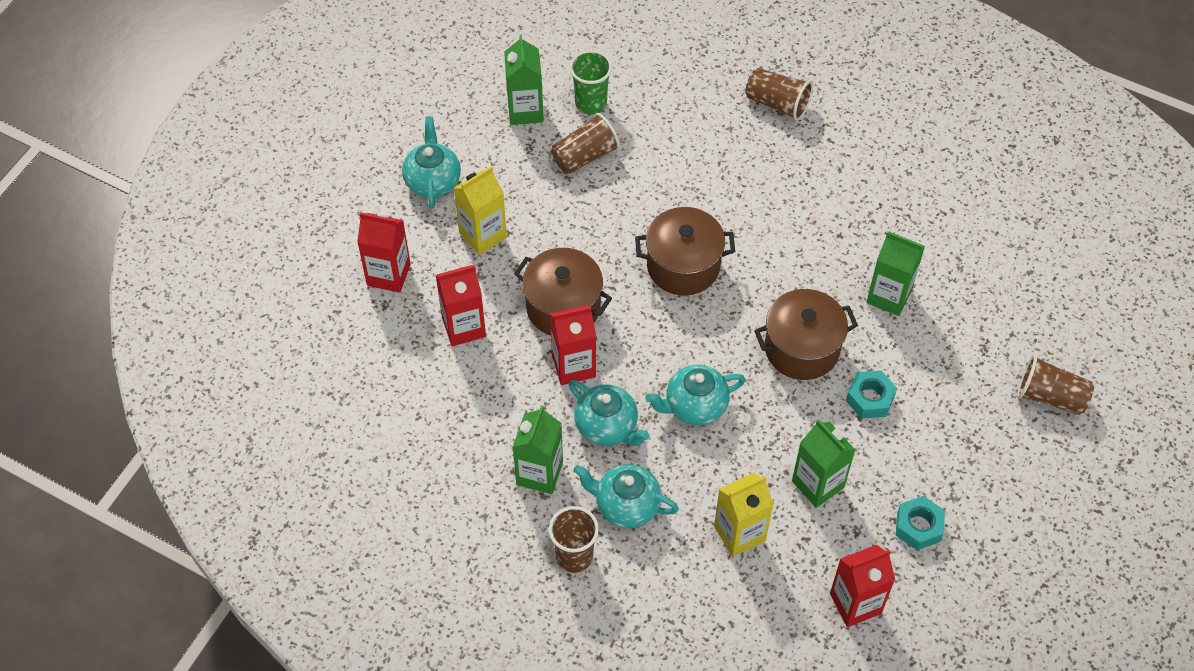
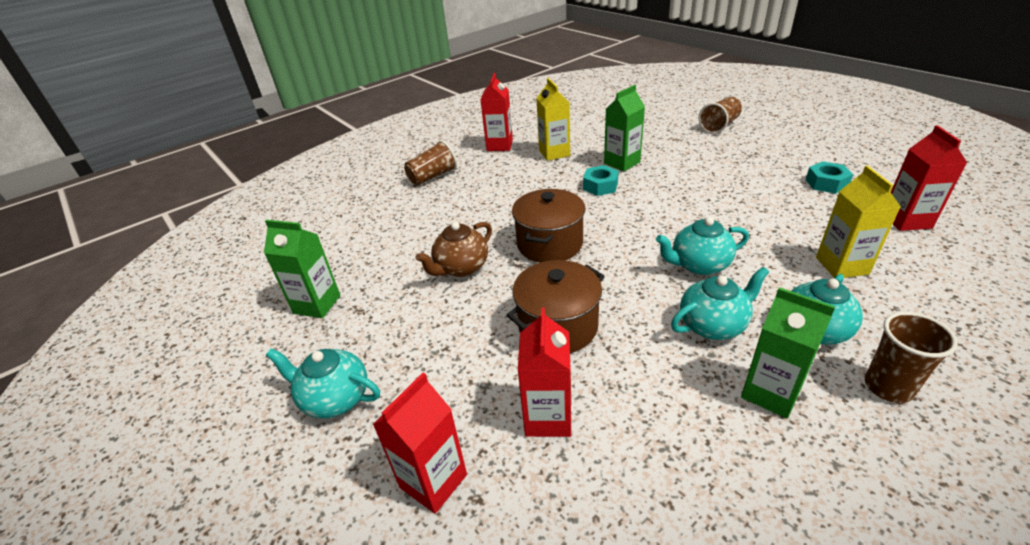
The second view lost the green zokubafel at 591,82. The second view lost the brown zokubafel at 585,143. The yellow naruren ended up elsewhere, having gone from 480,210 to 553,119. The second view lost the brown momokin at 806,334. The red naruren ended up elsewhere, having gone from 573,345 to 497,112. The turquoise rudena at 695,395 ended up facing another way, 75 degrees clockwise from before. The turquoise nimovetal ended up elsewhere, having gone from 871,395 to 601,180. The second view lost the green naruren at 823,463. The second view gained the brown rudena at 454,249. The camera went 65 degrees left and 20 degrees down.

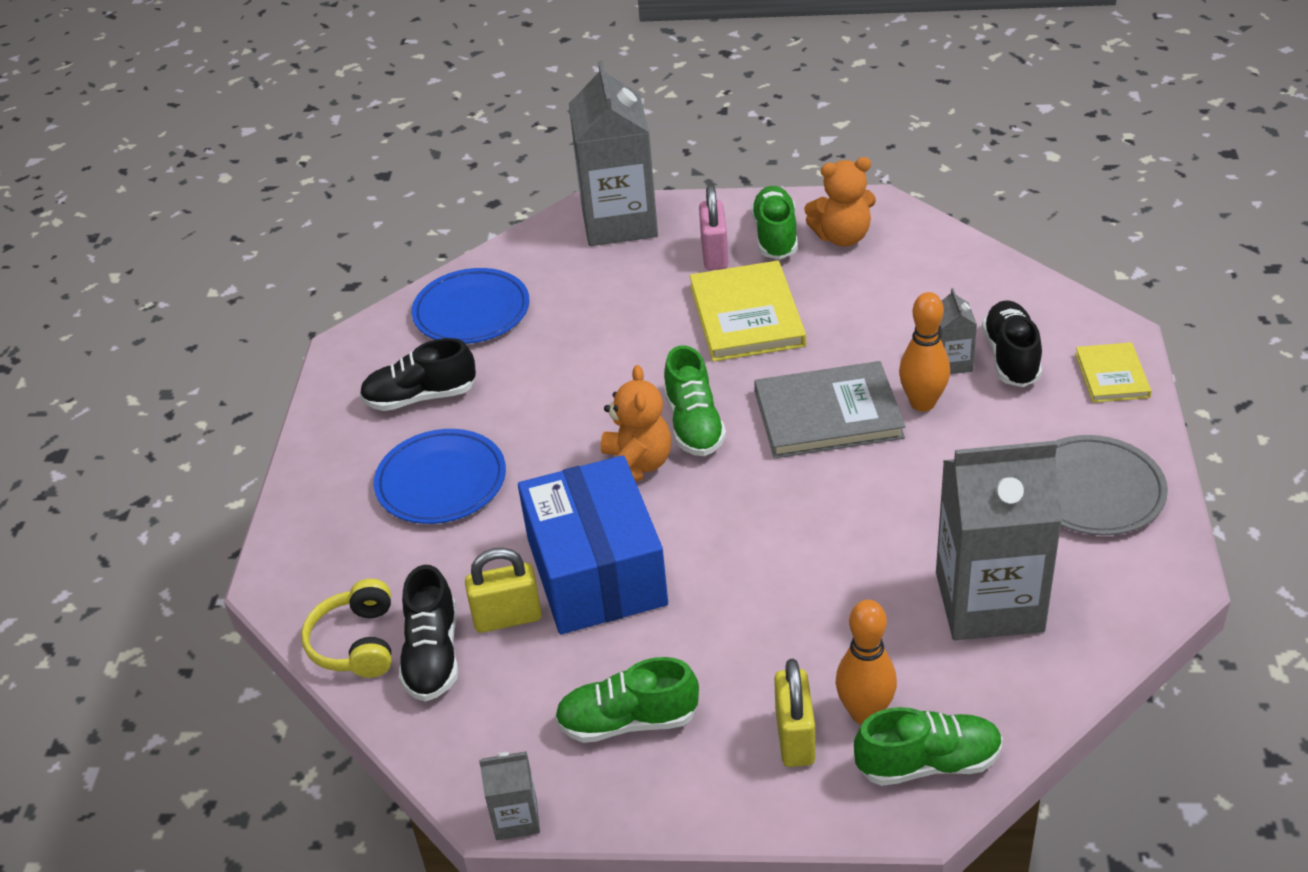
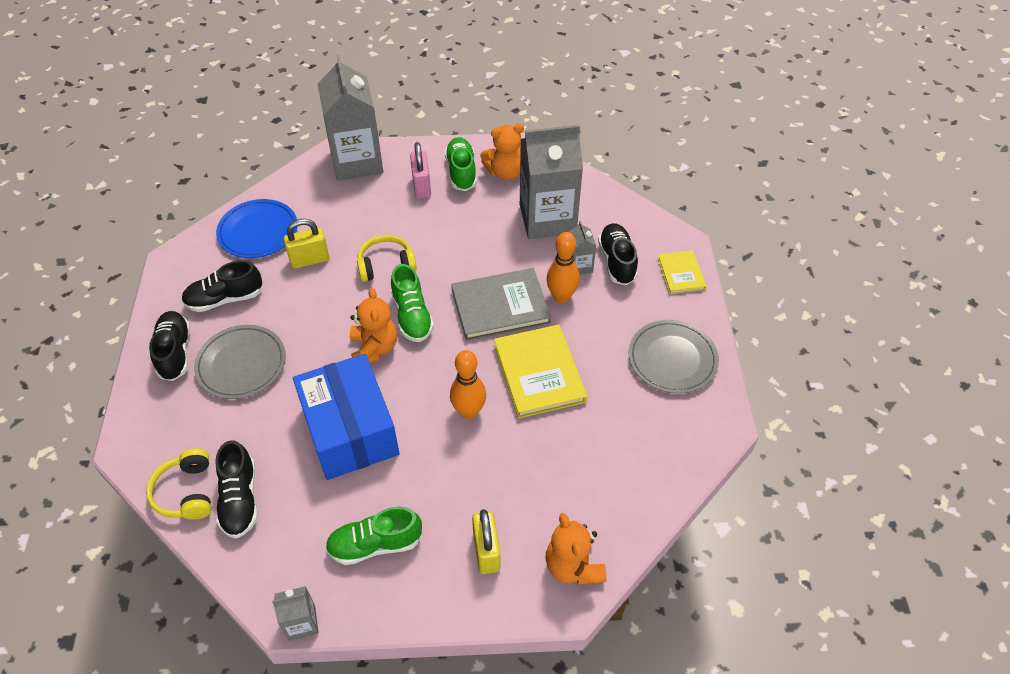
The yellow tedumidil ended up elsewhere, having gone from 748,311 to 540,371. What was the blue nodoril at 440,476 turned into the grey nodoril at 240,362. The grey naruren ended up elsewhere, having gone from 999,540 to 551,182. The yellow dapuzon ended up elsewhere, having gone from 503,590 to 306,244. The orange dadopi ended up elsewhere, having gone from 866,662 to 468,384. Where the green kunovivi stood at 928,746, the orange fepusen came to stand at 576,548. The second view gained the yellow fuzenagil at 387,258. The second view gained the black kunovivi at 169,346. The camera went 10 degrees left and 10 degrees up.

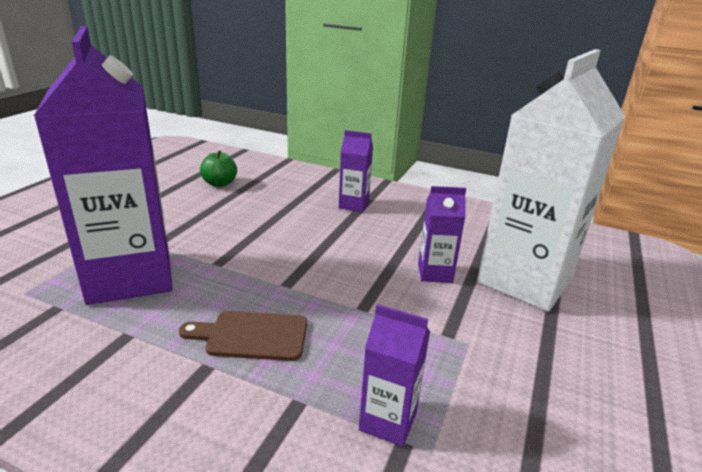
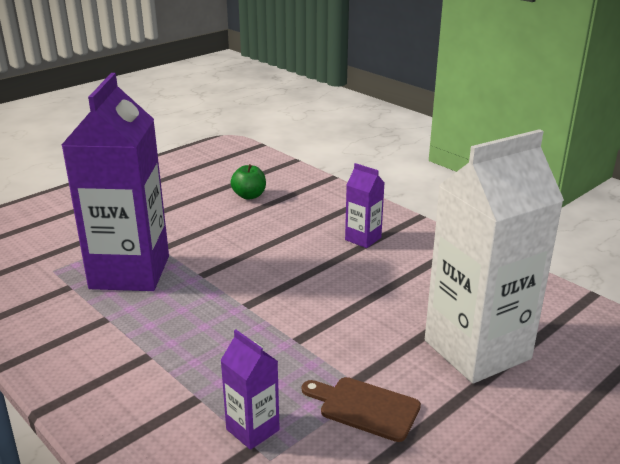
The second view lost the purple naruren at 442,234. The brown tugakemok ended up elsewhere, having gone from 243,336 to 361,409. The camera went 25 degrees right and 0 degrees up.

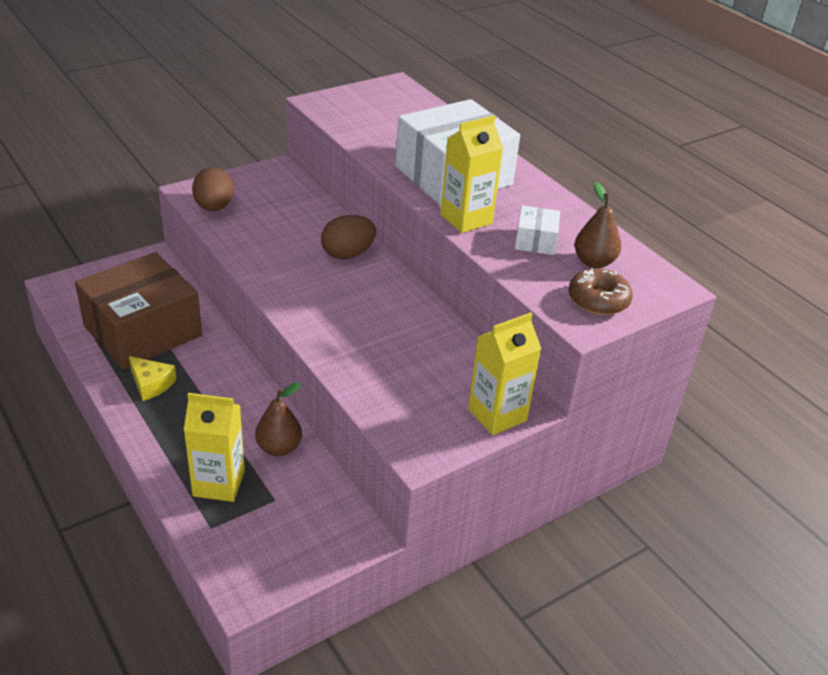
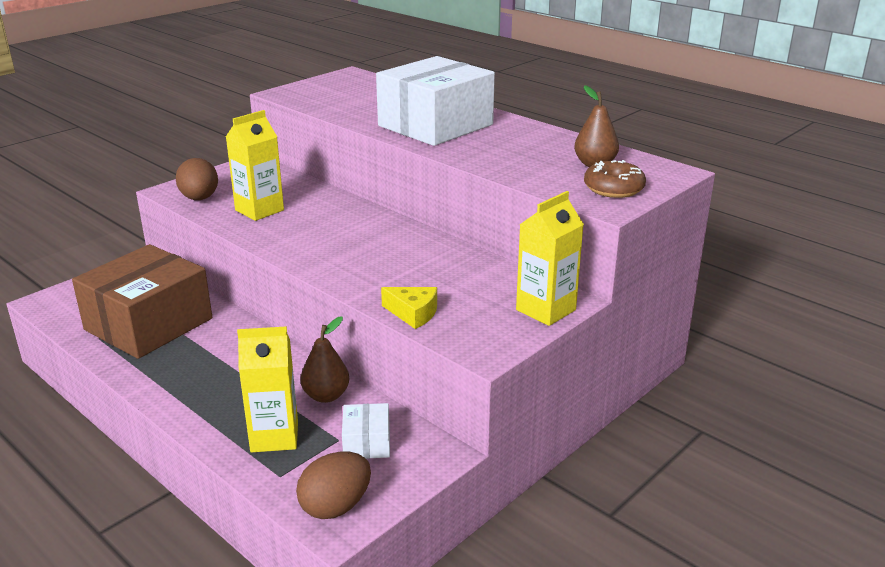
The yellow naruren ended up elsewhere, having gone from 471,174 to 255,165. The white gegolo ended up elsewhere, having gone from 537,230 to 366,431. The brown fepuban ended up elsewhere, having gone from 348,237 to 333,485. The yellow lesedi ended up elsewhere, having gone from 153,378 to 409,308. The camera went 10 degrees left and 10 degrees down.

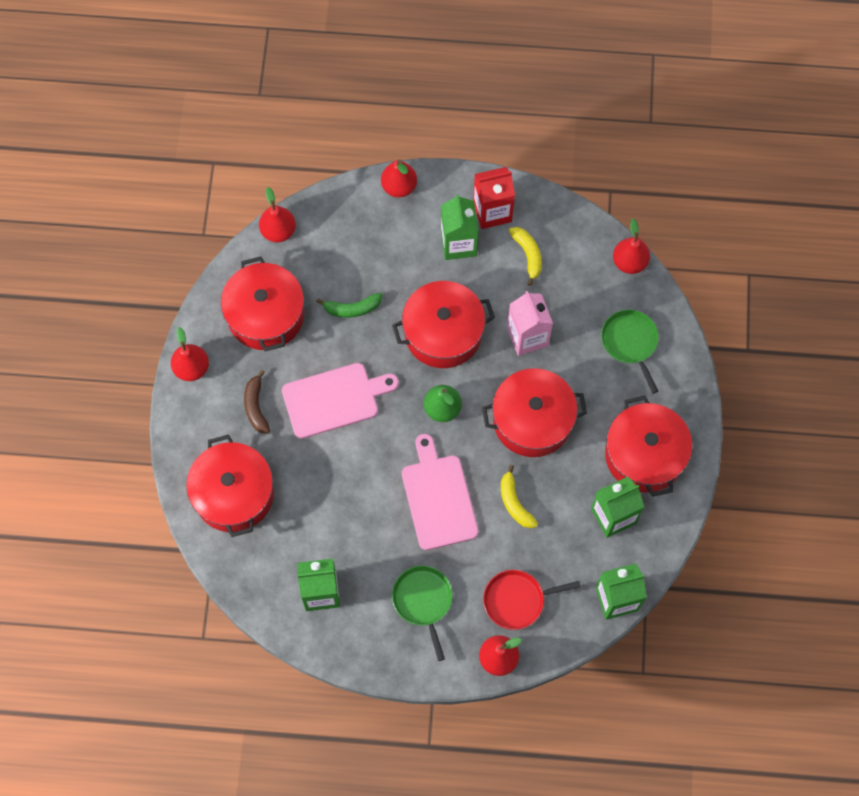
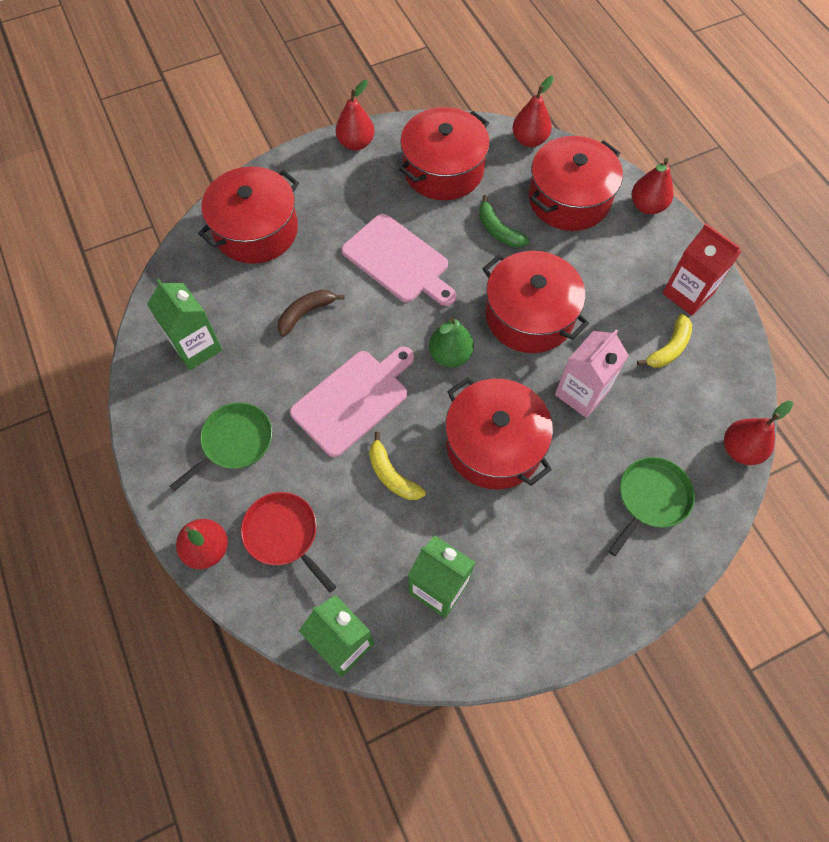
The second view lost the green naruren at 460,227. The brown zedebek ended up elsewhere, having gone from 257,401 to 311,313. The red momokin ended up elsewhere, having gone from 648,446 to 575,183. The yellow zedebek at 519,496 ended up facing another way, 75 degrees counterclockwise from before. The camera went 60 degrees right and 5 degrees down.

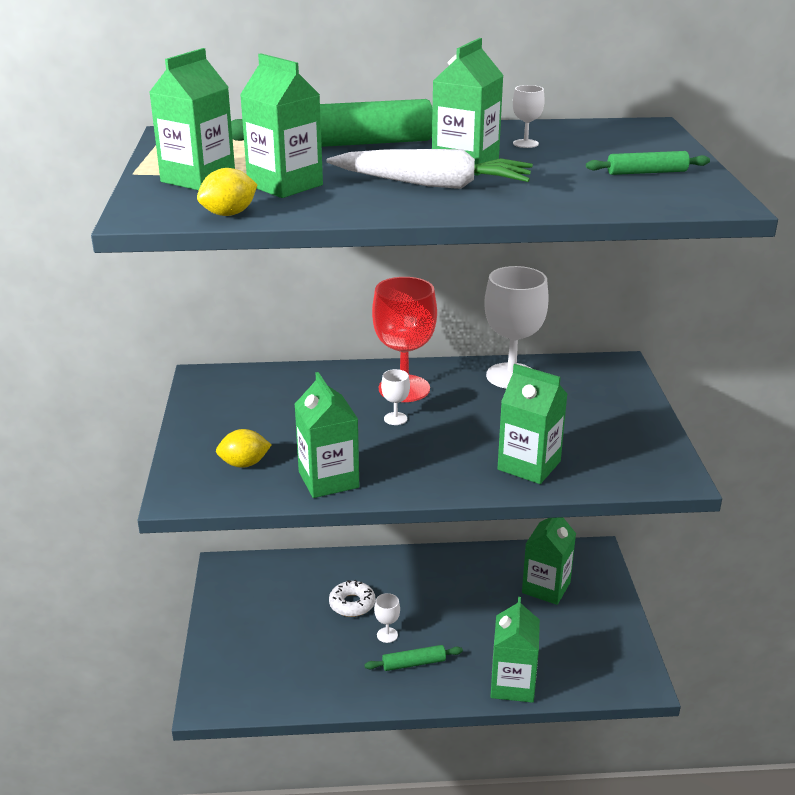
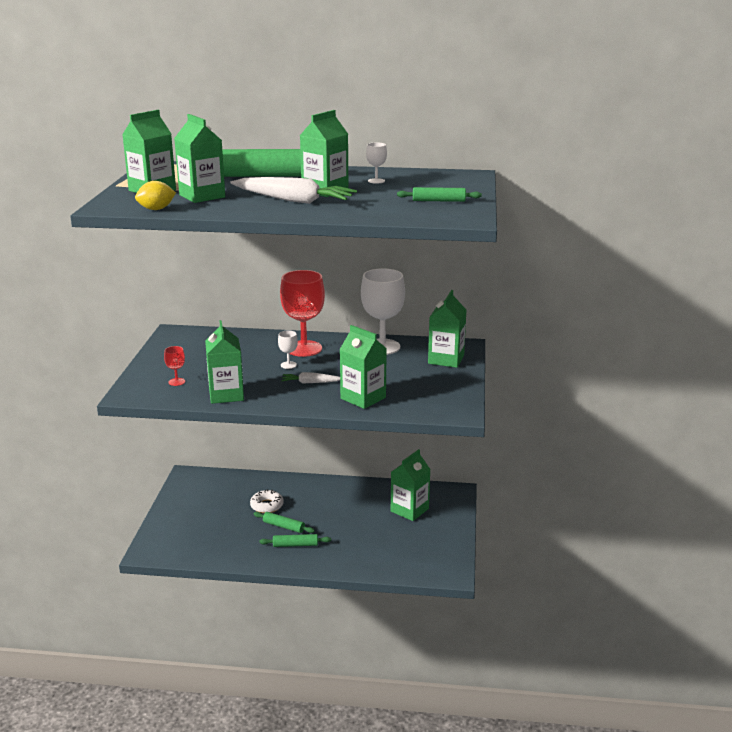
Where the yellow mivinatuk stood at 243,448, the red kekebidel came to stand at 174,366. Where the white kekebidel stood at 387,618, the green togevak came to stand at 284,522. The green naruren ended up elsewhere, having gone from 515,650 to 447,329. The second view gained the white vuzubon at 310,378. The camera went 10 degrees right and 5 degrees down.

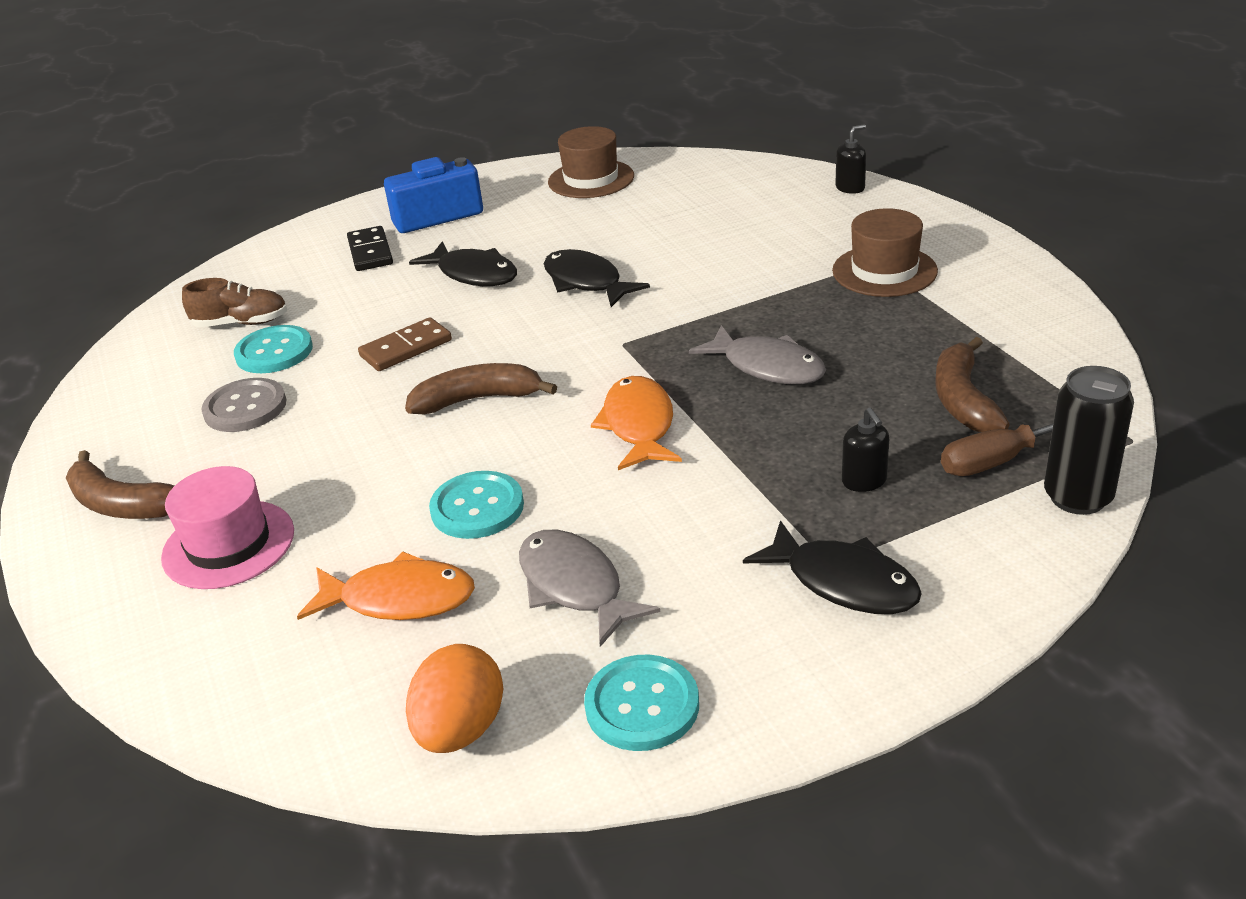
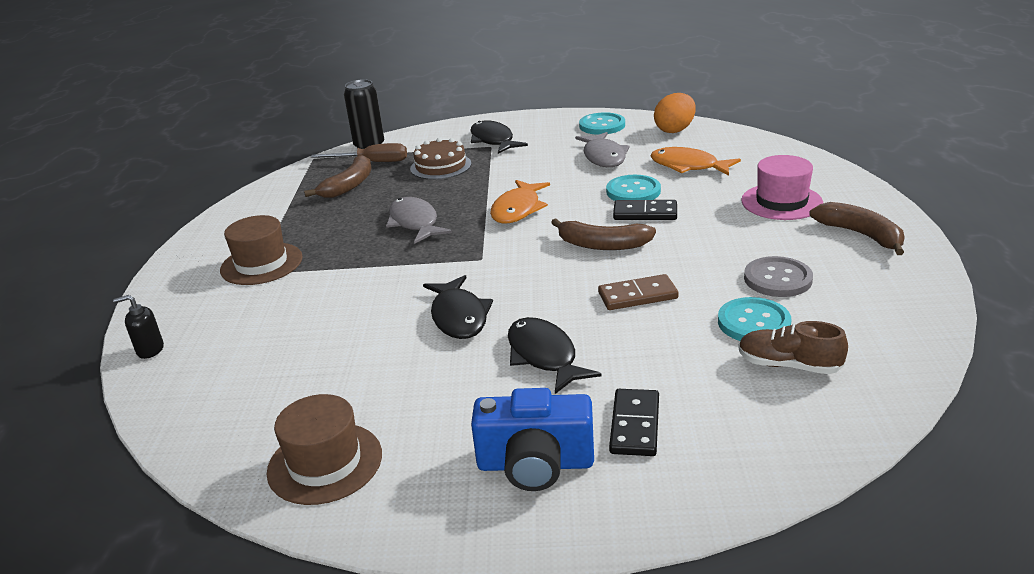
Where the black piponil stood at 865,449, the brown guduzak came to stand at 440,159. The second view gained the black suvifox at 645,210. The camera went 155 degrees left and 5 degrees down.

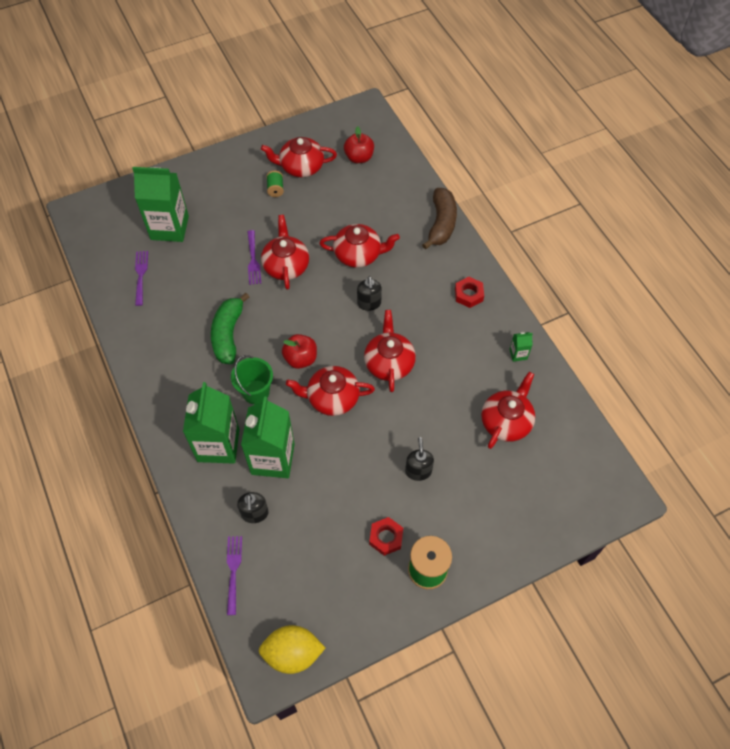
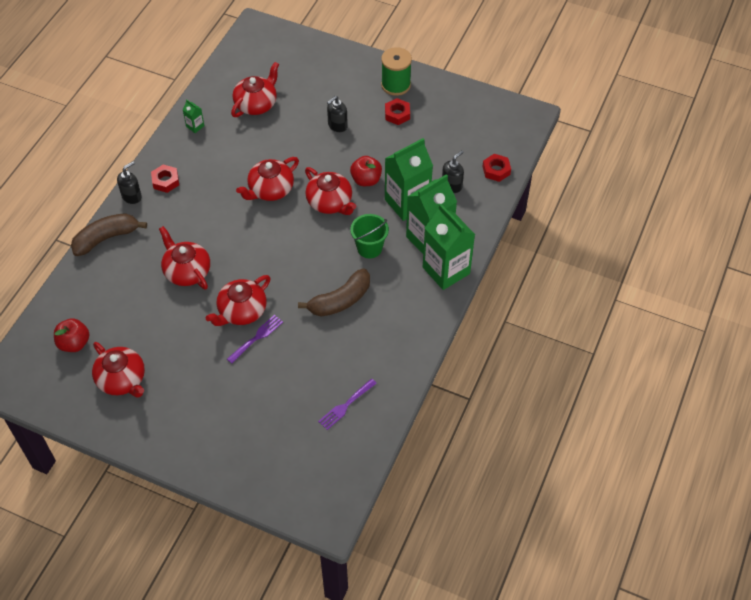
The green naruren ended up elsewhere, having gone from 160,204 to 449,247. The second view lost the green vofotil at 275,184. The black piponil ended up elsewhere, having gone from 369,293 to 129,182. What was the green zedebek at 230,328 turned into the brown zedebek at 334,292. The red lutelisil ended up elsewhere, having gone from 299,351 to 366,171. The red rudena at 508,410 ended up facing another way, 135 degrees clockwise from before. Where the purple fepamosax stood at 234,575, the red nimovetal came to stand at 497,168. The second view lost the yellow mivinatuk at 292,649. The camera went 130 degrees left and 5 degrees down.

